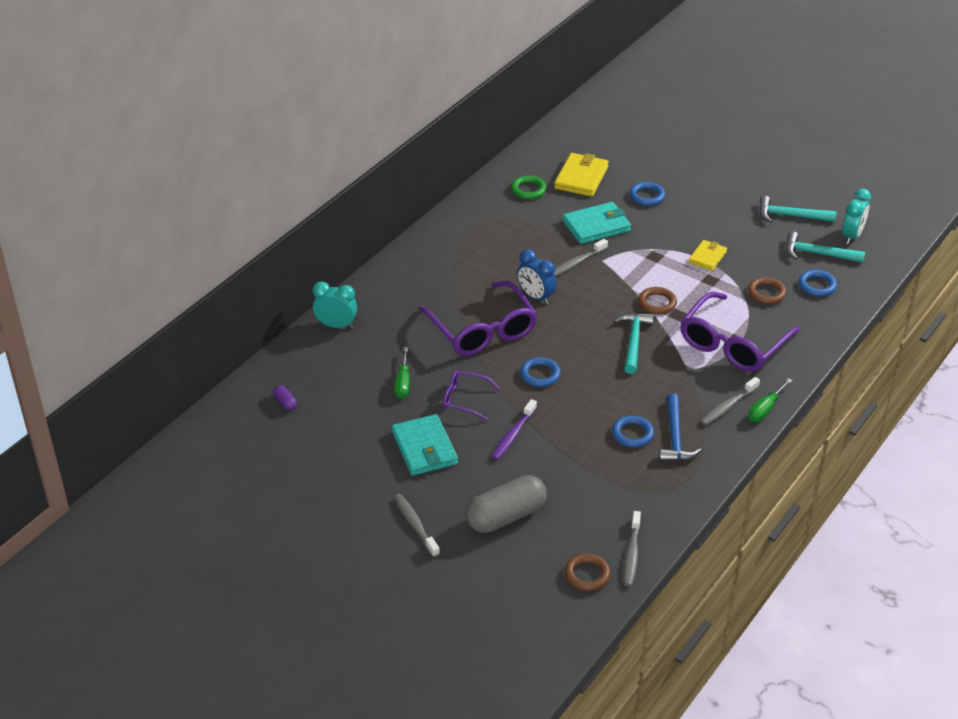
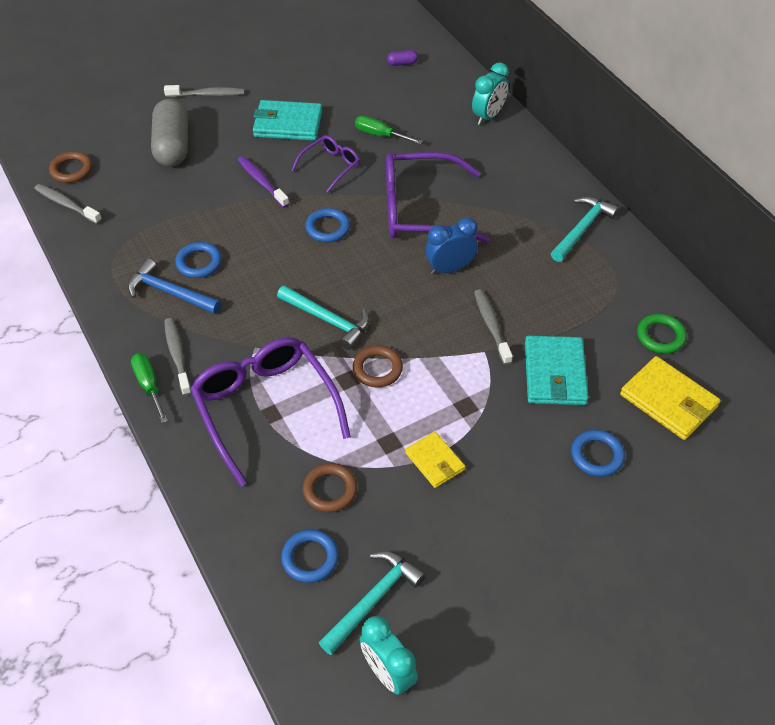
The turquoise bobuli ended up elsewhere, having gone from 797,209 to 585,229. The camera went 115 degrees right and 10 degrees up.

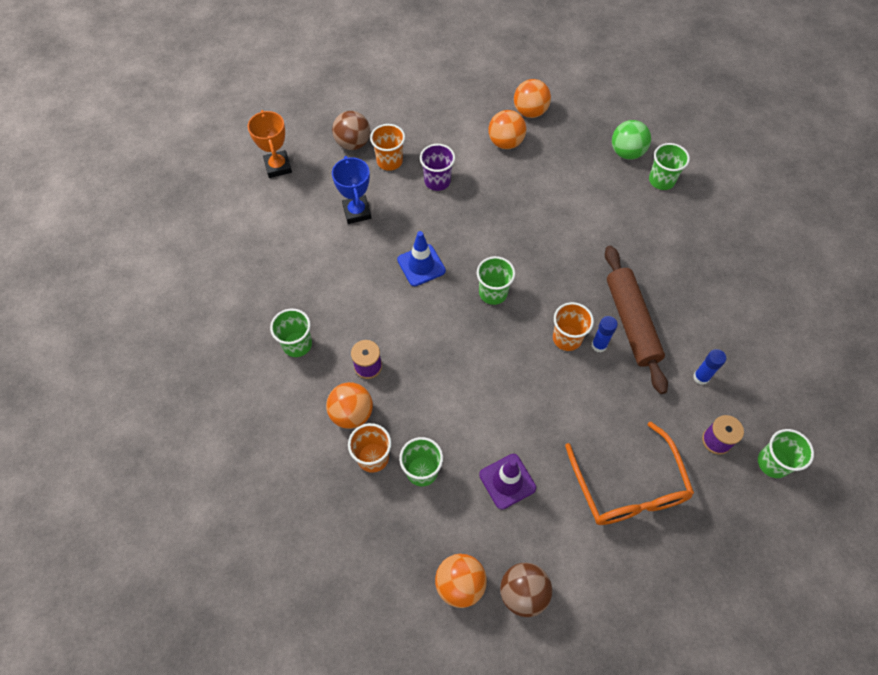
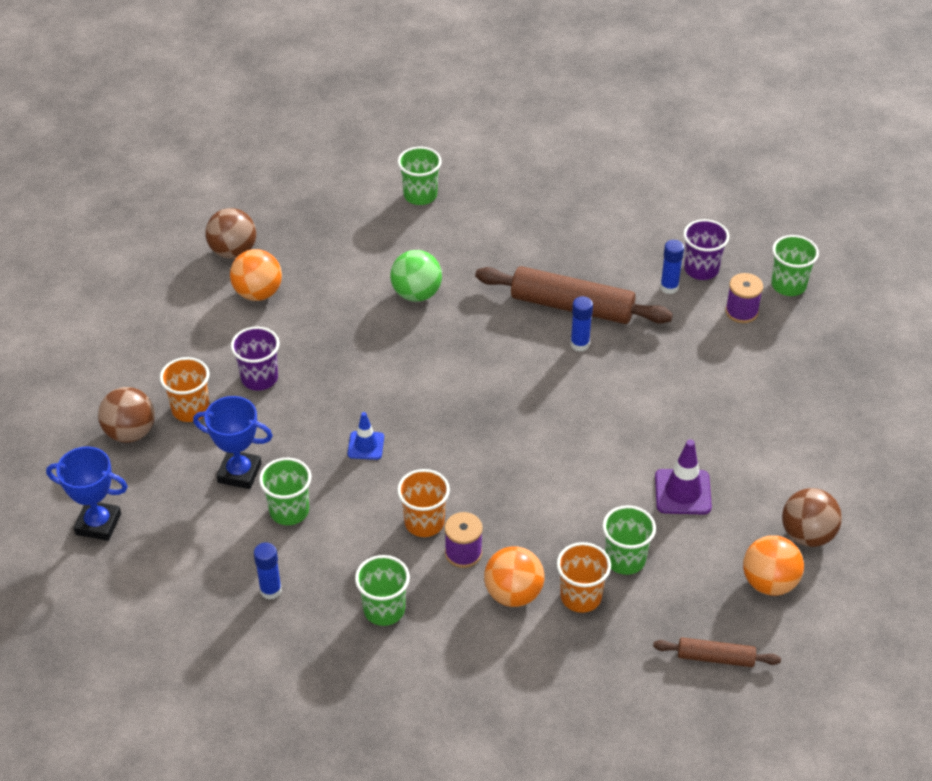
What was the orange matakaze at 532,98 turned into the brown matakaze at 230,233. What was the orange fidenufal at 270,144 turned into the blue fidenufal at 87,493. The green matakaze ended up elsewhere, having gone from 631,140 to 416,276. The size of the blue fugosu at 421,258 changed by a factor of 0.65. The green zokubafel ended up elsewhere, having gone from 496,280 to 285,491. The orange zokubafel ended up elsewhere, having gone from 573,326 to 423,503. The second view lost the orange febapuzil at 629,473. The second view gained the purple zokubafel at 706,249. The second view gained the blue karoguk at 268,571. The second view gained the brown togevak at 717,652. The camera went 60 degrees left and 15 degrees down.

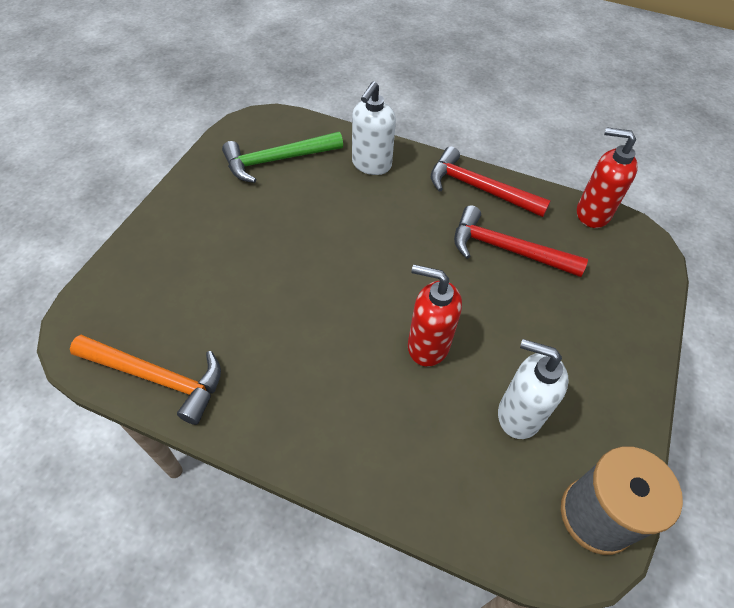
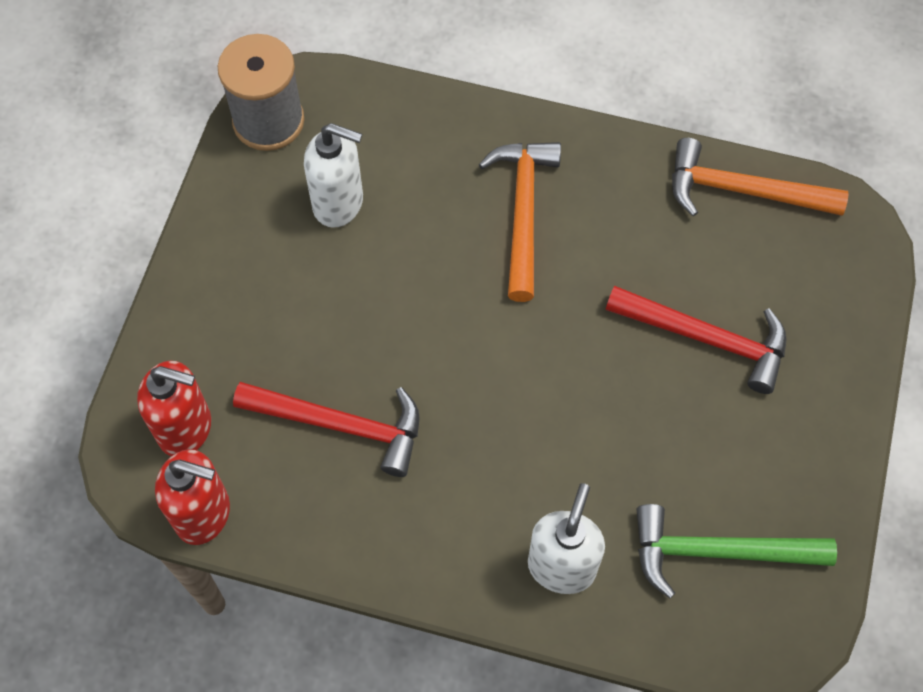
The green bobuli at 282,157 ended up facing another way, 150 degrees counterclockwise from before. The red bobuli ended up elsewhere, having gone from 491,181 to 696,340. The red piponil ended up elsewhere, having gone from 435,316 to 174,408. The second view gained the orange bobuli at 520,222. The camera went 175 degrees right and 10 degrees up.

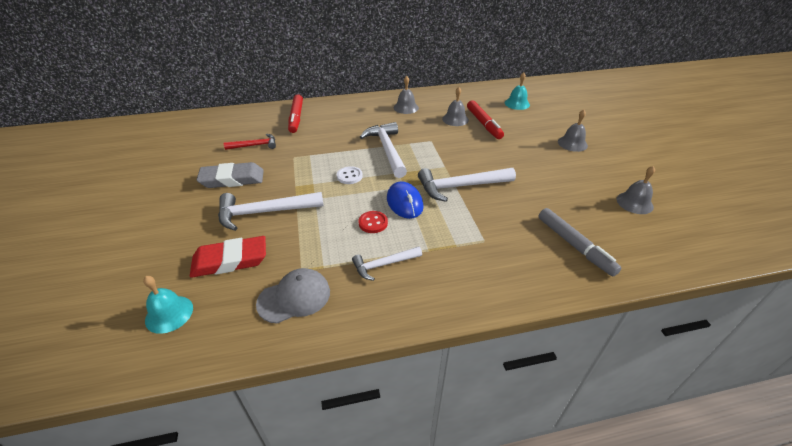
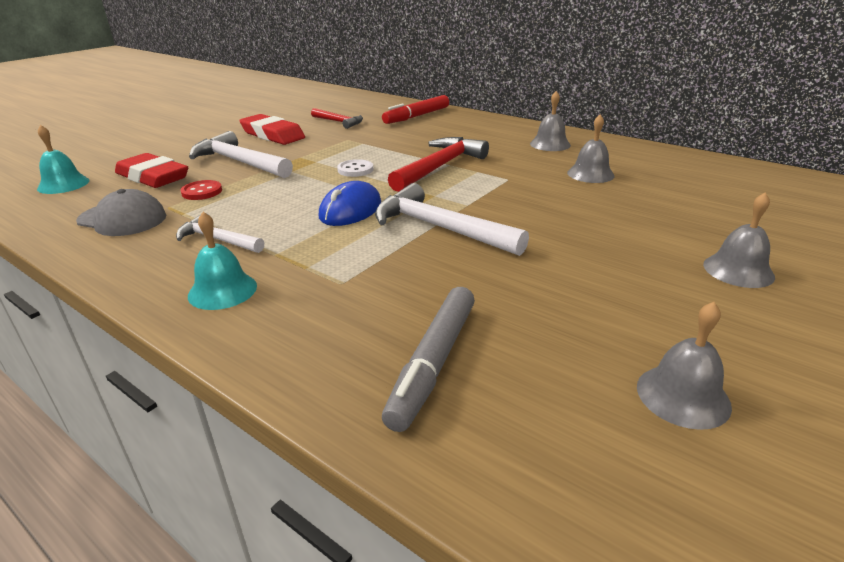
The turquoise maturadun ended up elsewhere, having gone from 517,91 to 222,261. The second view lost the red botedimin at 485,119. What was the white bobuli at 383,150 turned into the red bobuli at 438,164. What was the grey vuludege at 230,175 turned into the red vuludege at 272,129. The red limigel ended up elsewhere, having gone from 373,222 to 201,190. The camera went 50 degrees right and 10 degrees down.

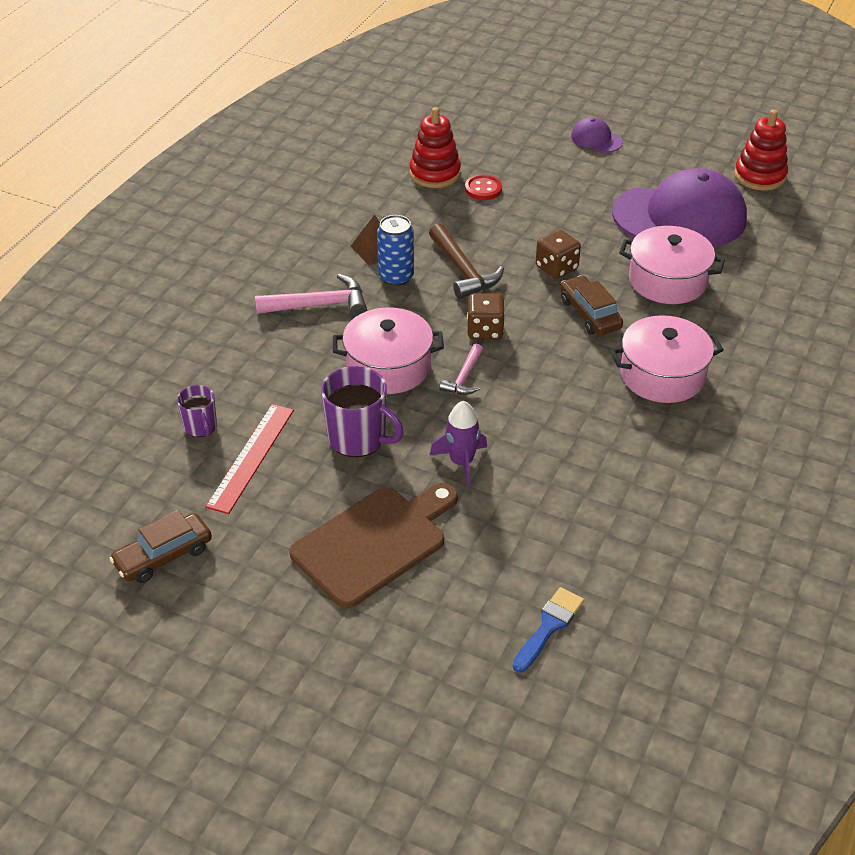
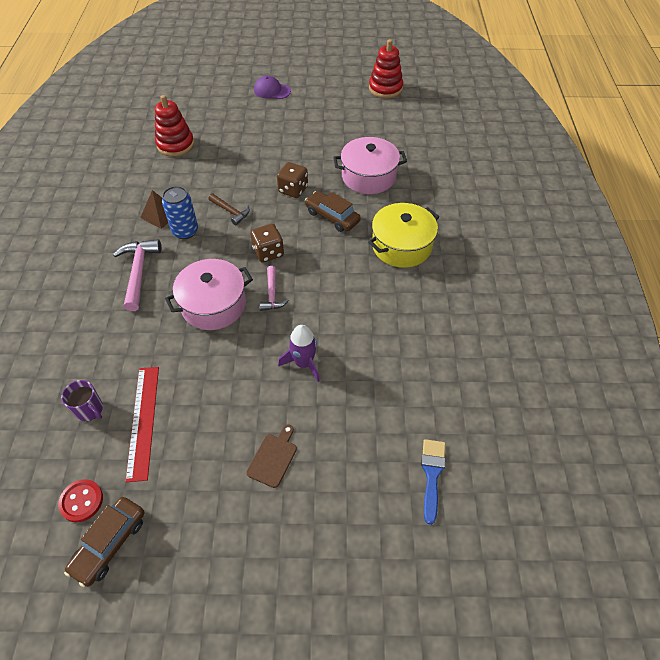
The second view lost the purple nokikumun at 679,207. The red limigel ended up elsewhere, having gone from 483,187 to 80,500. The size of the brown bobuli at 466,261 changed by a factor of 0.61. The pink bobuli at 311,295 ended up facing another way, 60 degrees counterclockwise from before. What was the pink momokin at 667,359 turned into the yellow momokin at 403,235. The second view lost the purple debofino at 362,411. The size of the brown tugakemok at 374,545 changed by a factor of 0.45. The camera went 25 degrees left and 10 degrees up.

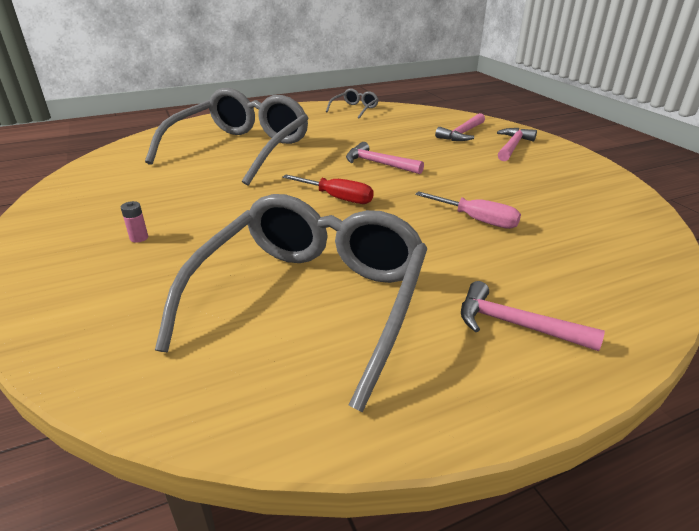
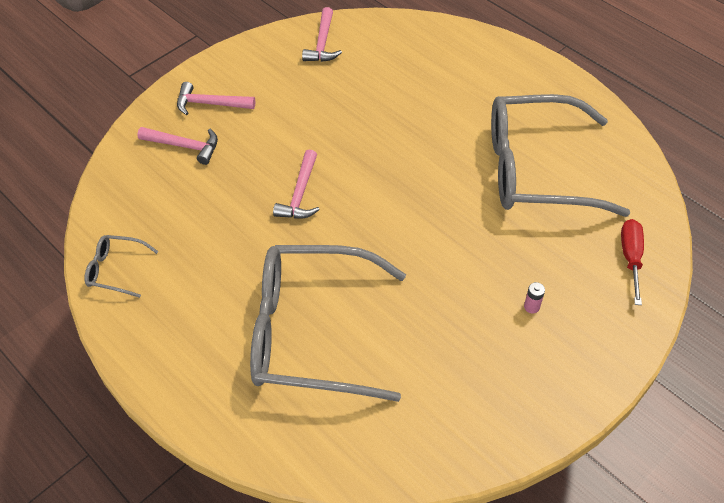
The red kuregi ended up elsewhere, having gone from 328,189 to 632,262. The second view lost the pink kuregi at 468,210. The pink bobuli ended up elsewhere, having gone from 533,316 to 322,34. The camera went 110 degrees left and 20 degrees up.

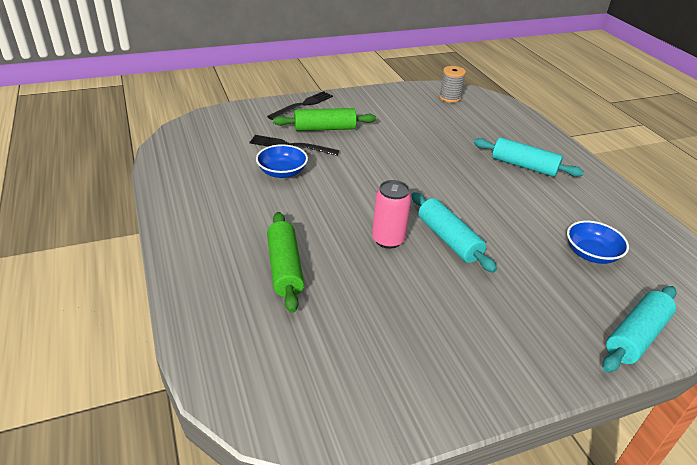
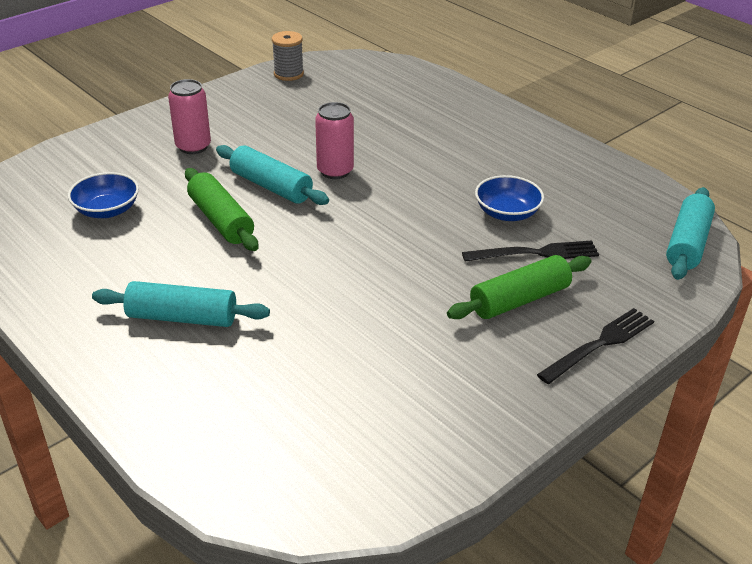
The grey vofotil ended up elsewhere, having gone from 452,84 to 288,56. The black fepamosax at 300,105 ended up facing another way, 150 degrees counterclockwise from before. The green togevak ended up elsewhere, having gone from 285,262 to 221,209. The turquoise togevak ended up elsewhere, having gone from 640,329 to 690,233. The second view gained the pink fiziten at 189,116. The camera went 160 degrees right and 0 degrees up.

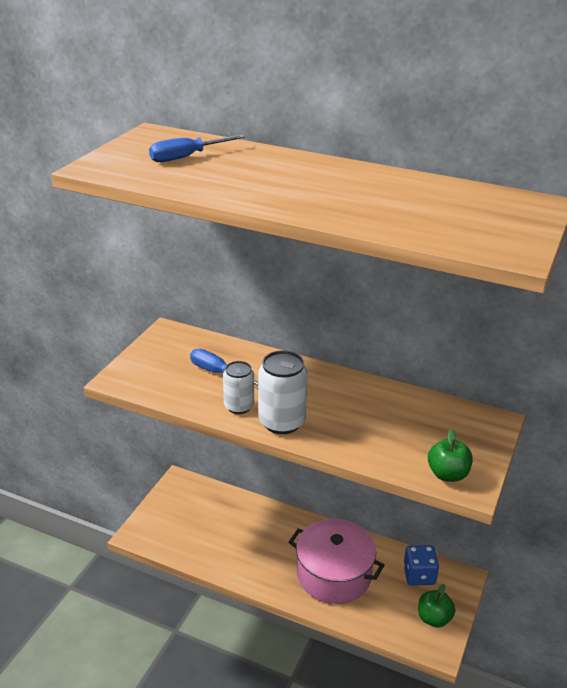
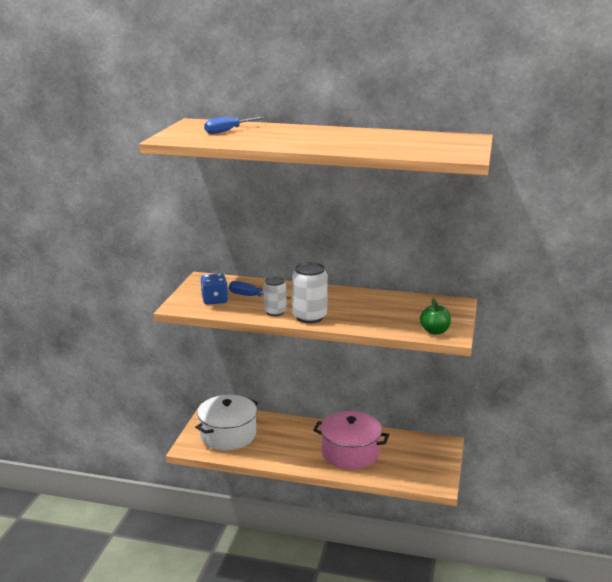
The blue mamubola ended up elsewhere, having gone from 421,565 to 214,289. The second view lost the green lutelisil at 436,606. The second view gained the white momokin at 226,422. The camera went 10 degrees left and 10 degrees down.

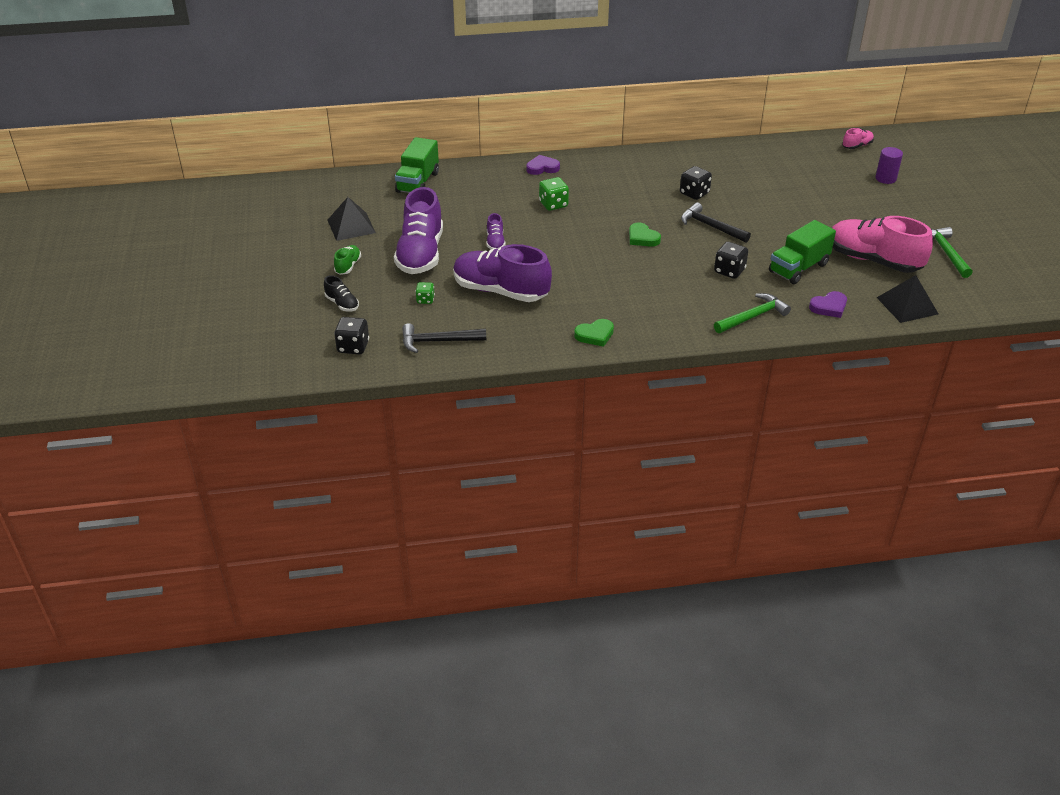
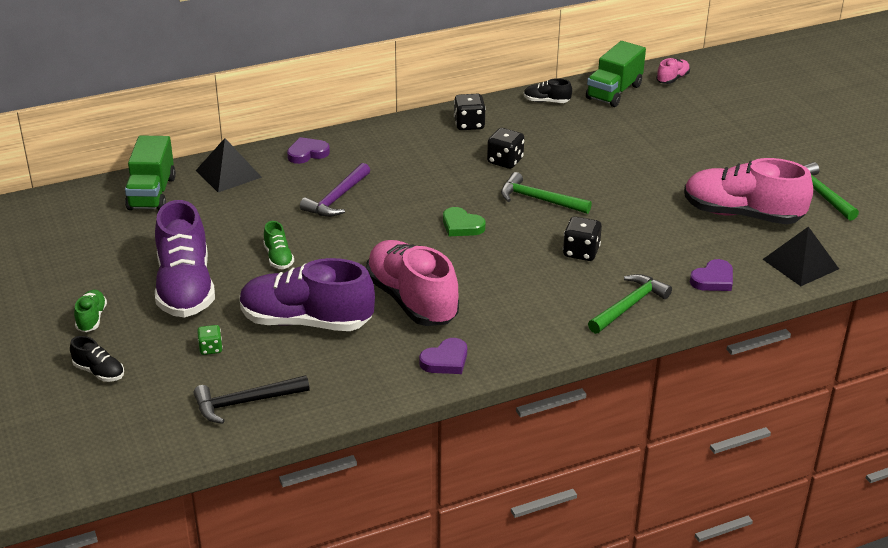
The second view lost the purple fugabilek at 889,165. Where the green mamubola stood at 554,194, the purple bobuli came to stand at 335,190. The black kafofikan ended up elsewhere, having gone from 352,219 to 228,165. What was the black bobuli at 716,222 turned into the green bobuli at 546,193. What was the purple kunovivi at 496,231 turned into the green kunovivi at 278,245. The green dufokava ended up elsewhere, having gone from 802,252 to 616,74. The black mamubola ended up elsewhere, having gone from 351,336 to 470,112. What was the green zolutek at 594,333 turned into the purple zolutek at 443,356. The second view gained the black kunovivi at 548,90. The second view gained the pink kunovivi at 412,283. The camera went 15 degrees left and 5 degrees down.

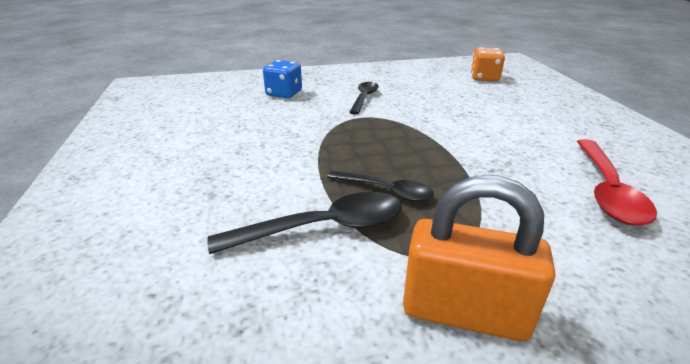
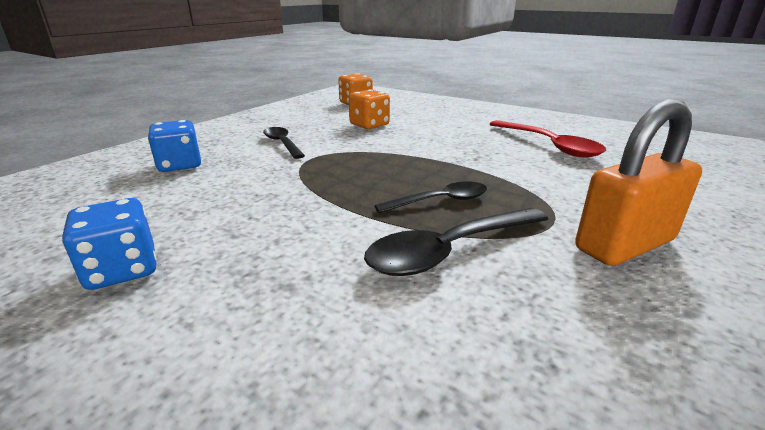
The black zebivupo at 305,223 ended up facing another way, 150 degrees counterclockwise from before. The second view gained the orange mamubola at 369,109. The second view gained the blue mamubola at 109,244. The camera went 45 degrees left and 5 degrees down.

